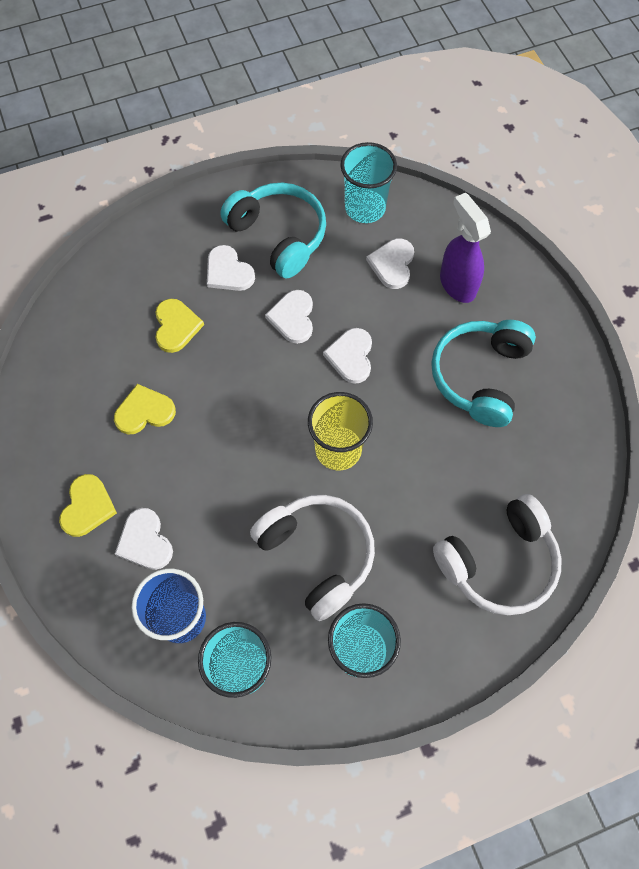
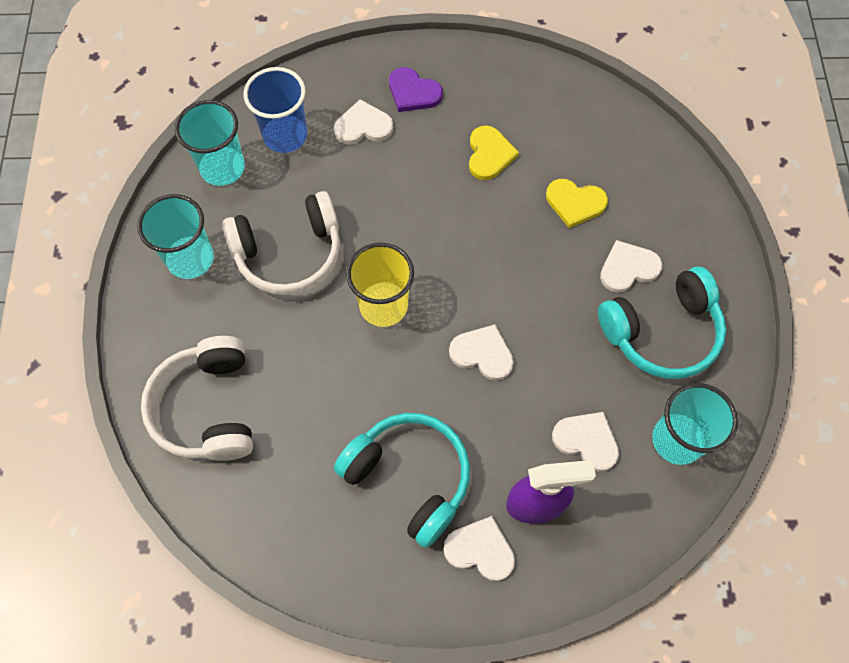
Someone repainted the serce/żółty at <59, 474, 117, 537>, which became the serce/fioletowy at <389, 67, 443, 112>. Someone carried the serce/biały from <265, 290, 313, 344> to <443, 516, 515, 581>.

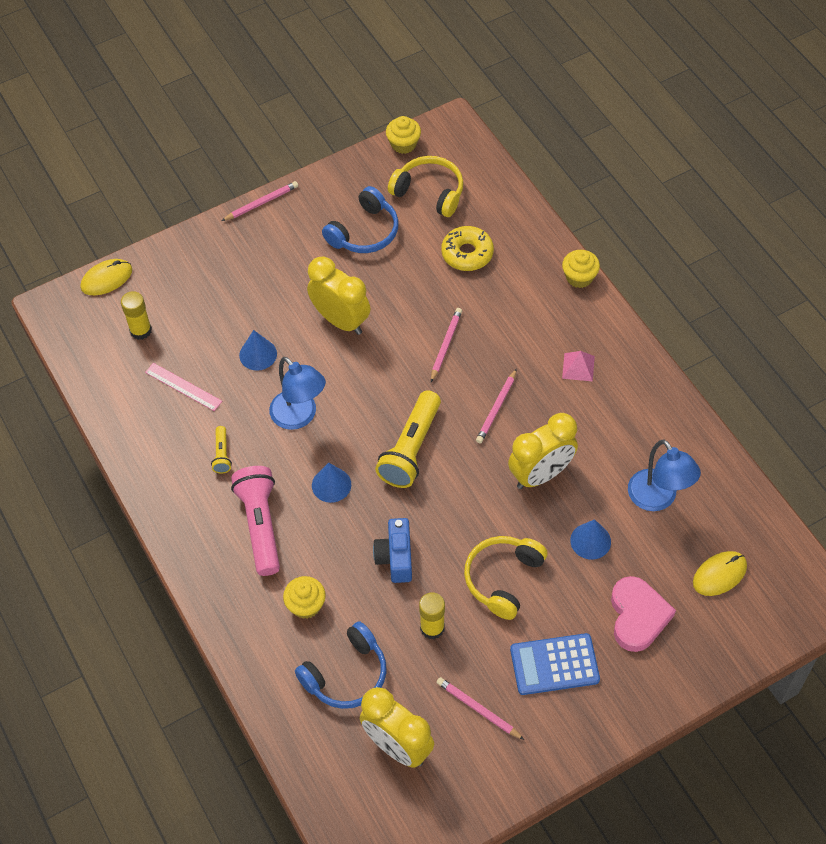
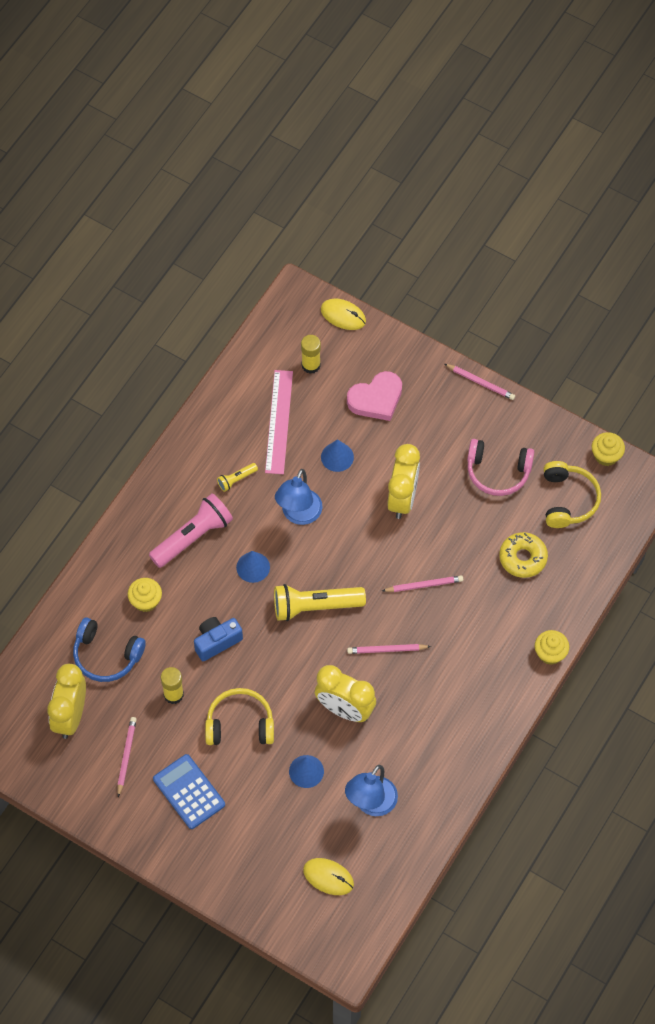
Someone scaled the linijka/różowy at <145, 363, 222, 411> by 1.58. Someone carried the serce/różowy from <611, 576, 676, 652> to <347, 371, 402, 421>. Someone repainted the słuchawki/niebieski at <322, 186, 399, 253>, which became the słuchawki/różowy at <467, 439, 534, 496>. Someone took away the piramida/różowy at <562, 351, 595, 382>.

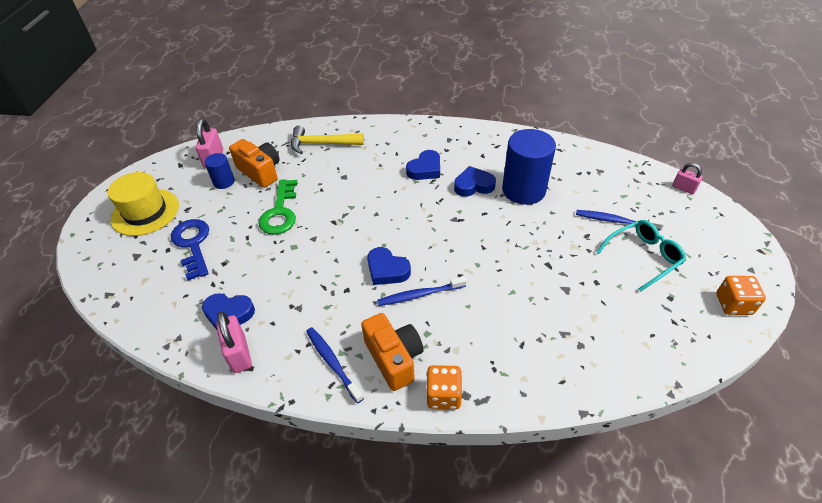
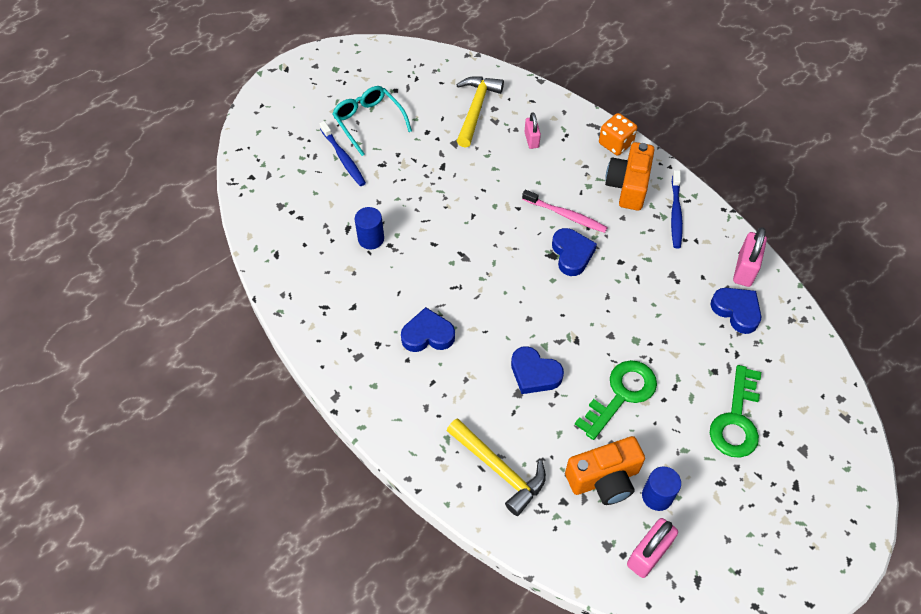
Someone rotated the okulary/turkusowy at <596, 220, 686, 292> by 45 degrees clockwise. Someone scaled the walec/niebieski at <502, 129, 556, 205> by 0.51. Someone put down the młotek/żółty at <456, 76, 504, 148>. Someone carried the serce/niebieski from <454, 166, 496, 197> to <511, 346, 564, 394>. Someone repainted the szczoteczka do zębów/niebieski at <377, 276, 467, 306>, which became the szczoteczka do zębów/różowy at <522, 190, 608, 233>. Someone carried the kłódka/różowy from <672, 163, 702, 194> to <524, 112, 541, 149>. Someone rotated the aparat fotograficzny/pomarańczowy at <229, 139, 280, 188> by 105 degrees counterclockwise. Someone repainted the klucz/niebieski at <171, 219, 209, 281>, which became the klucz/zielony at <710, 365, 761, 458>. Someone took away the kapelusz/żółty at <108, 172, 179, 236>. Someone took away the kostka do gry/pomarańczowy at <716, 276, 766, 315>.

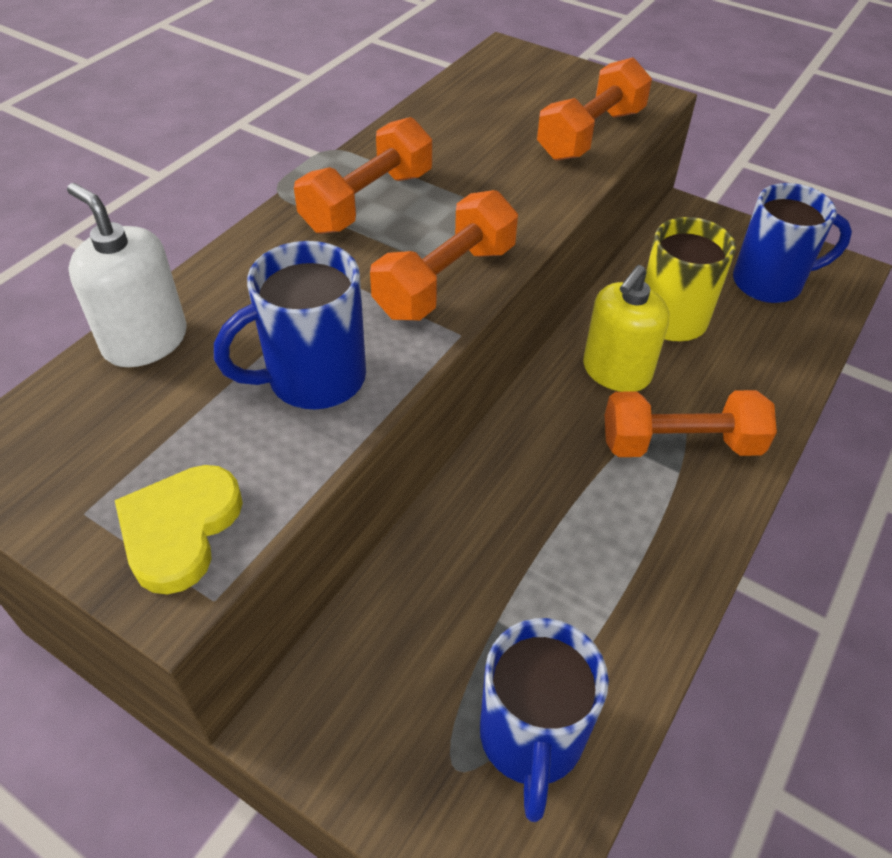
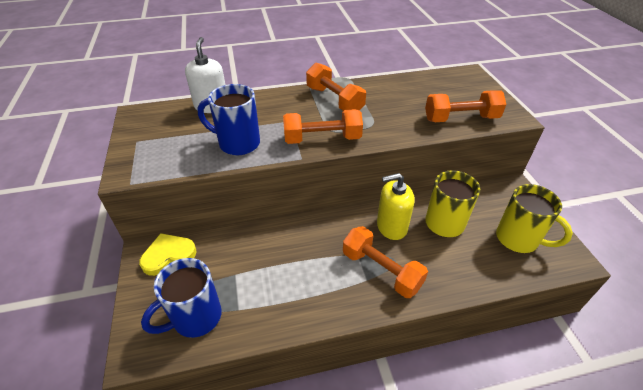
Someone carried the serce/żółty from <115, 465, 243, 595> to <139, 233, 197, 276>. Someone rotated the hantel/pomarańczowy at <294, 117, 432, 234> by 60 degrees clockwise. Someone repainted the kubek/niebieski at <733, 183, 852, 303>, which became the kubek/żółty at <496, 184, 573, 253>.

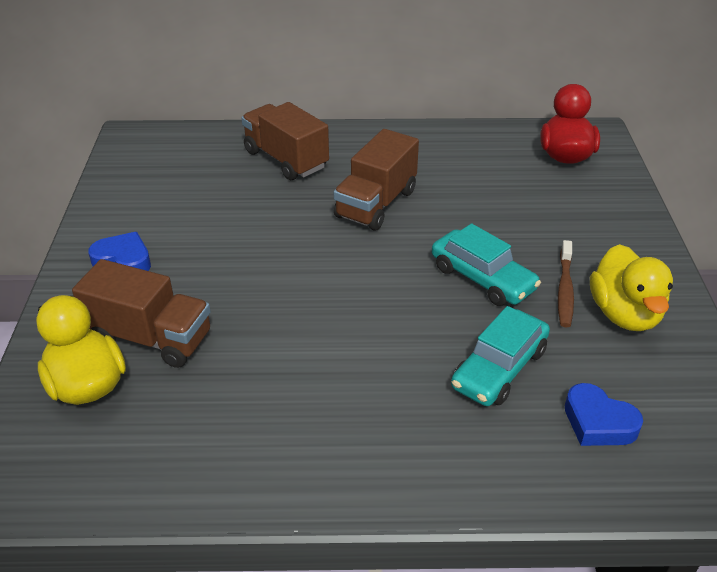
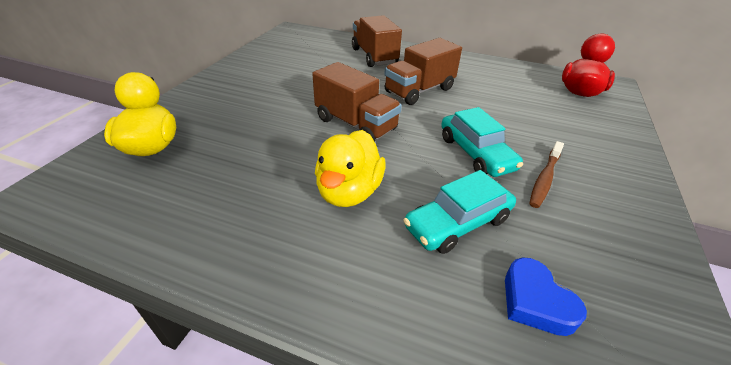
Someone carried the ciężarówka/brązowy from <72, 259, 211, 368> to <312, 62, 402, 142>. Someone carried the kaczka/żółty from <590, 244, 673, 331> to <315, 130, 386, 207>. Someone took away the serce/niebieski at <88, 232, 151, 271>.

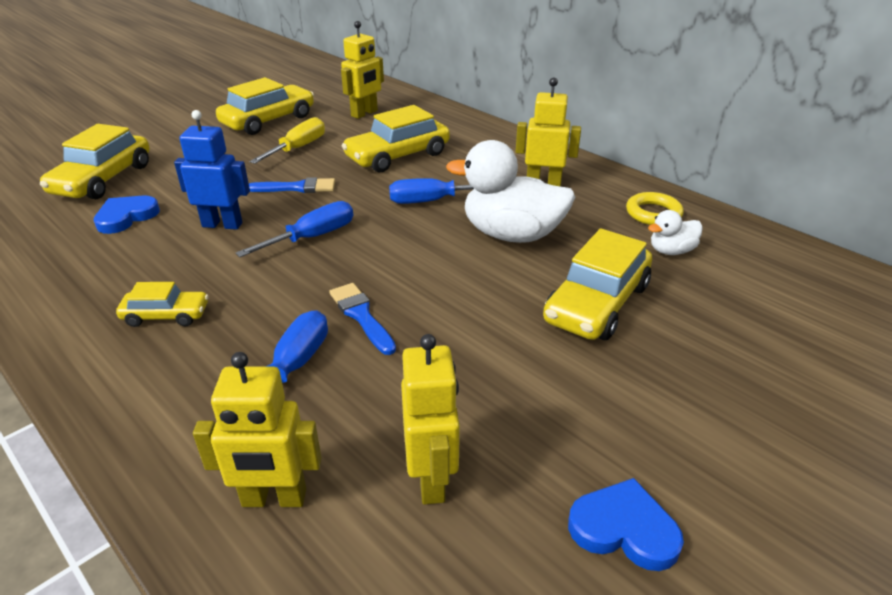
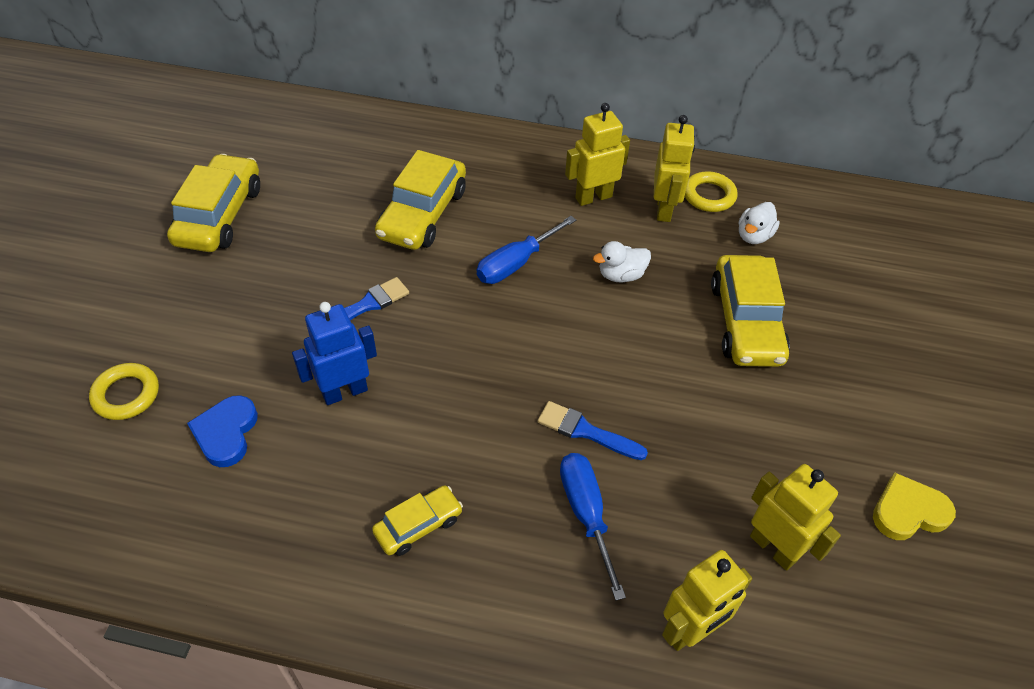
Someone swapped the samochód/żółty at <40, 124, 150, 199> for the pierścień/żółty at <89, 363, 159, 420>. Someone scaled the kaczka/biały at <446, 140, 575, 243> by 0.49. Someone carried the robot/żółty from <341, 21, 384, 119> to <654, 115, 695, 222>. Someone repainted the serce/niebieski at <568, 478, 684, 571>, which became the serce/żółty at <873, 472, 956, 540>. Someone took away the śrubokręt/niebieski at <236, 201, 353, 257>. Someone took away the śrubokręt/żółty at <249, 117, 325, 164>.

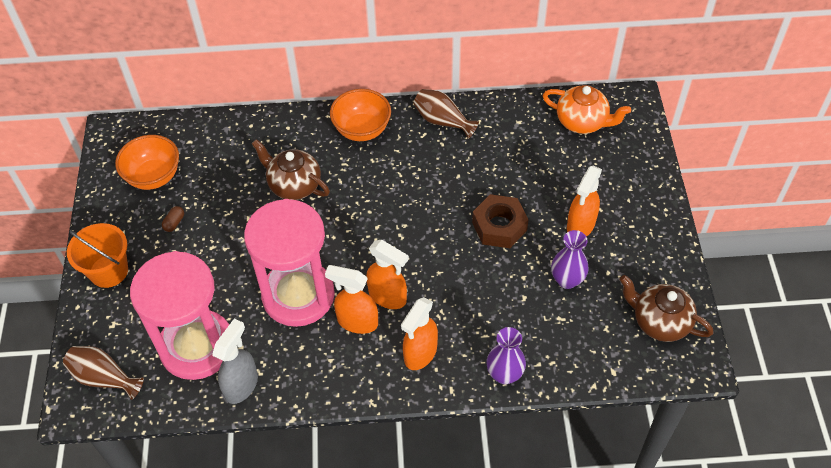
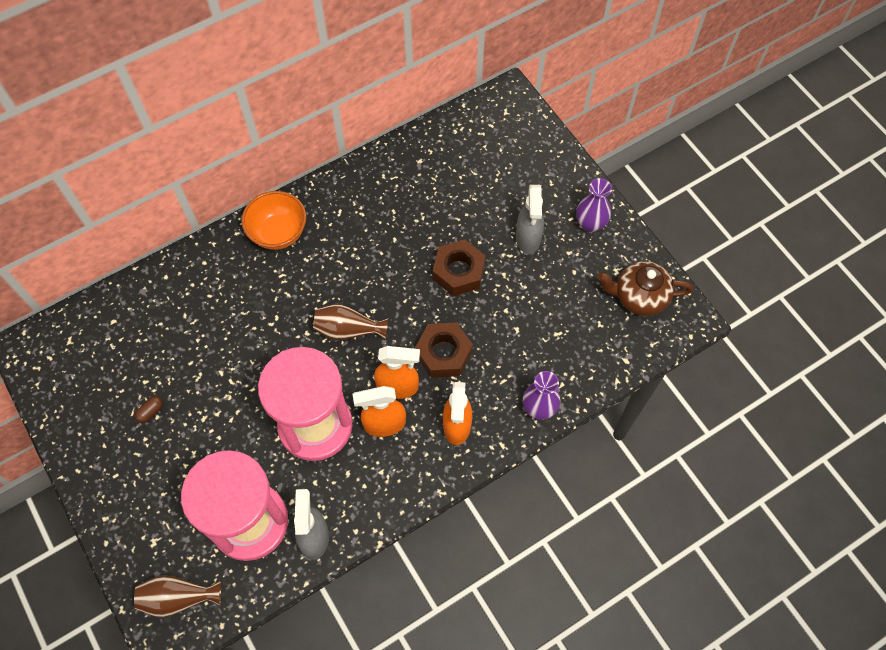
Someone rotated the kapsułka/brązowy at <162, 206, 184, 232> by 45 degrees clockwise. Someone carried the wazon/brązowy from <413, 89, 479, 139> to <313, 304, 388, 340>. Someone put down the nakrętka/brązowy at <415, 322, 473, 378>. Someone repainted the spryskiwacz/pomarańczowy at <567, 166, 602, 237>, which became the spryskiwacz/szary at <516, 185, 544, 254>. Someone carried the wazon/fioletowy from <551, 230, 589, 289> to <576, 178, 612, 232>. Someone took away the wiadro/pomarańczowy at <67, 223, 128, 288>. Someone took away the miska/pomarańczowy at <115, 135, 179, 190>. Someone took away the imbryk/brązowy at <252, 139, 330, 200>. Someone took away the imbryk/pomarańczowy at <542, 85, 631, 134>.

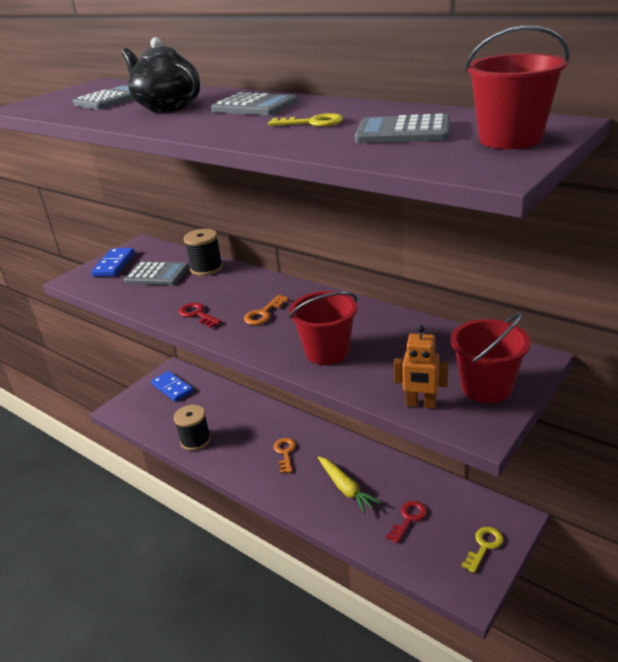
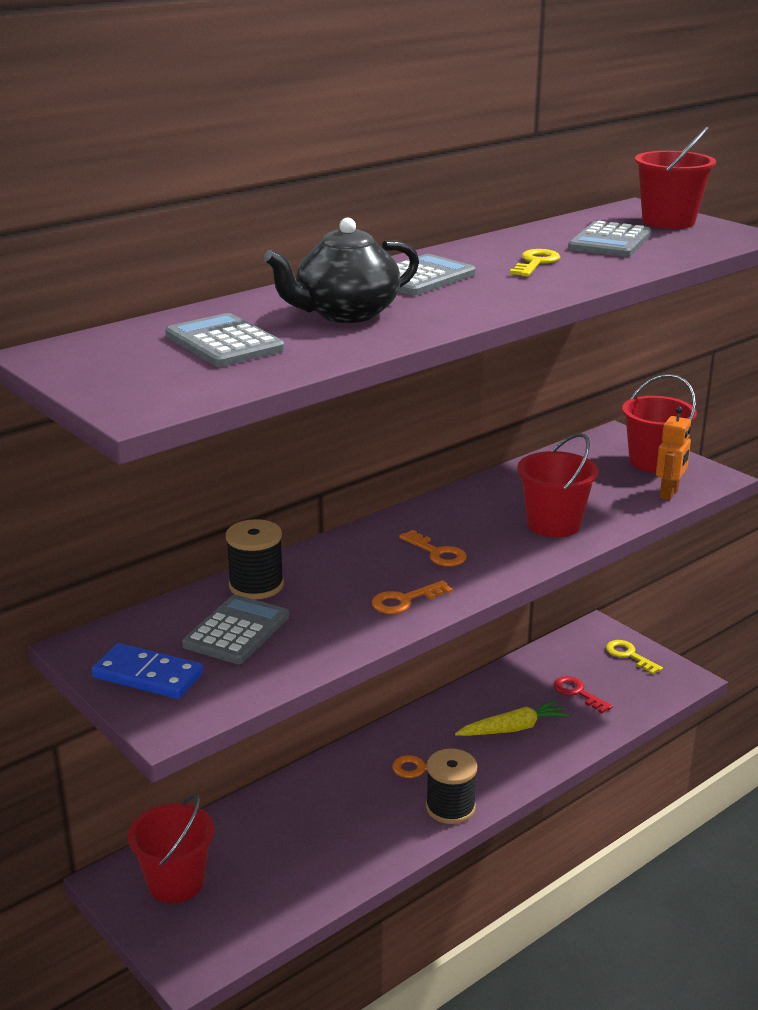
Someone swapped the kostka domina/niebieski at <151, 371, 194, 402> for the wiadro/czerwony at <128, 793, 214, 903>. Someone repainted the klucz/czerwony at <179, 303, 222, 328>, which became the klucz/pomarańczowy at <372, 580, 453, 614>. Someone carried the szpulka/czarny from <174, 405, 211, 451> to <426, 749, 477, 824>.

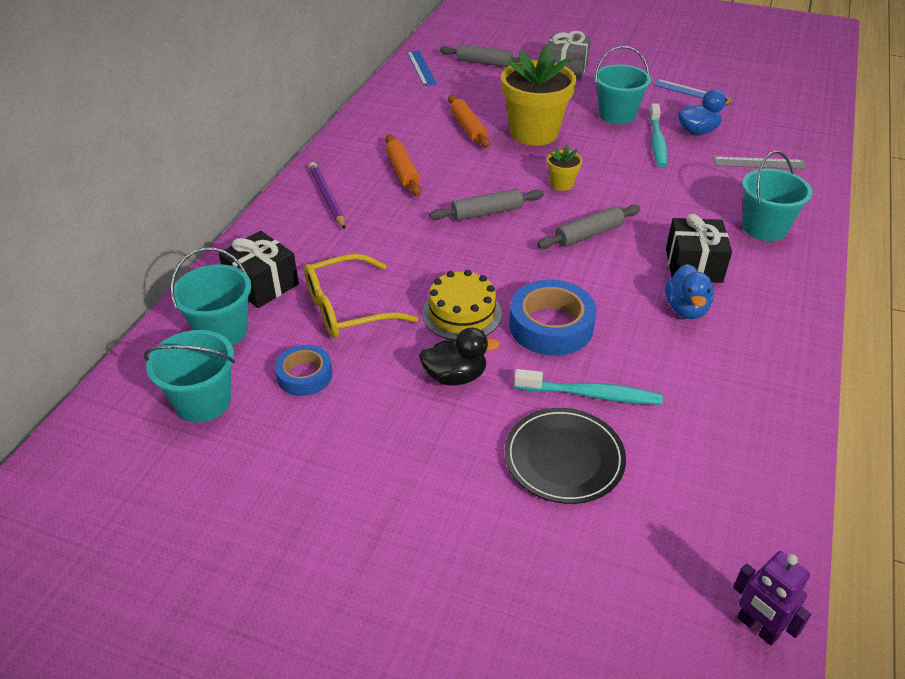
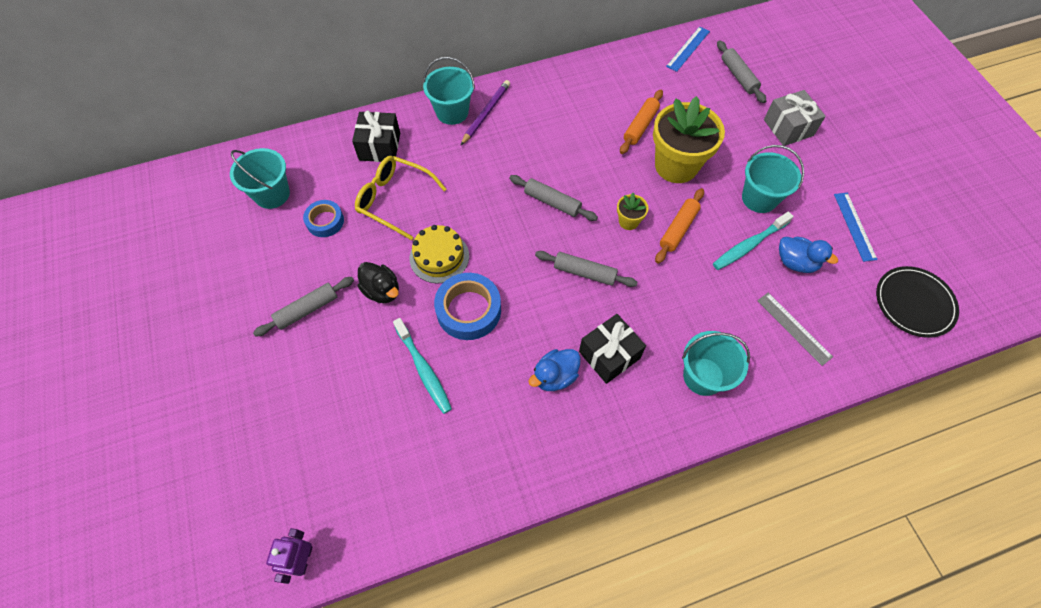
Someone put down the wałek do ciasta/szary at <253, 277, 354, 337>. Someone carried the wiadro/turkusowy from <170, 248, 251, 346> to <423, 57, 475, 125>. Someone carried the wałek do ciasta/pomarańczowy from <385, 134, 421, 196> to <655, 188, 704, 264>. Someone carried the talerz/czarny from <505, 408, 626, 504> to <876, 266, 959, 338>.

